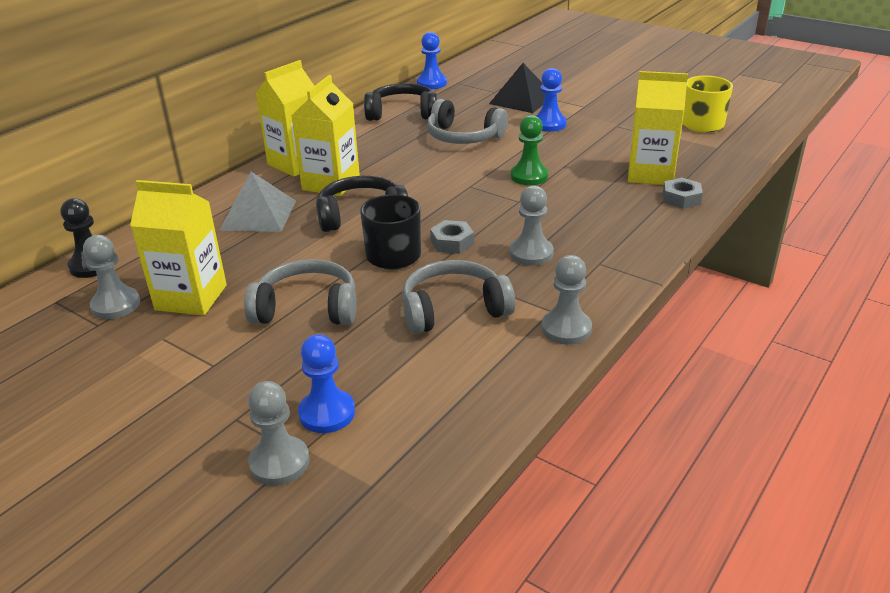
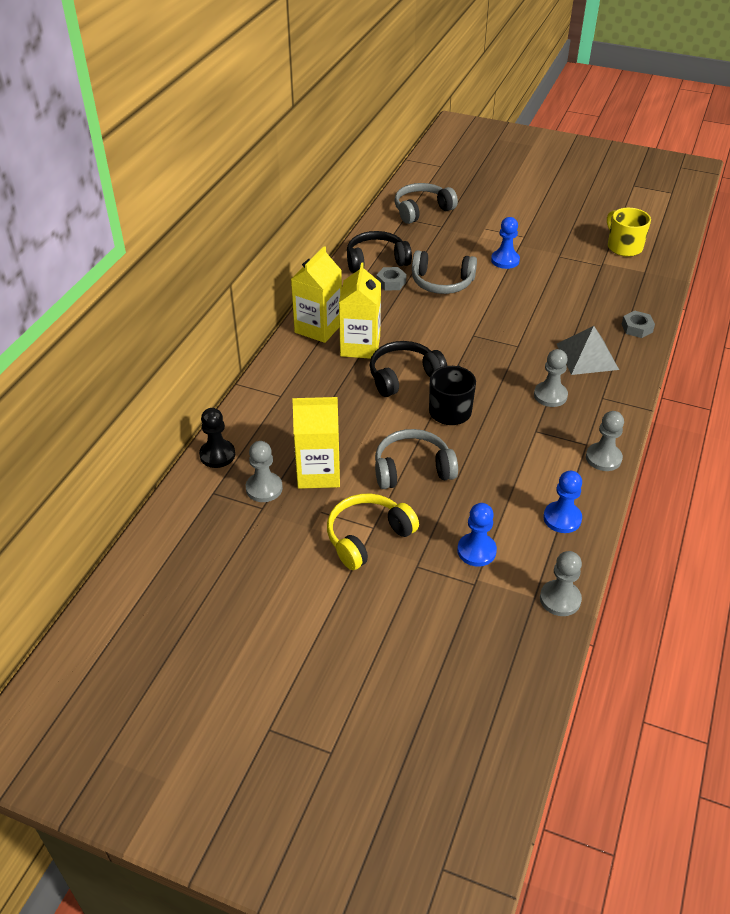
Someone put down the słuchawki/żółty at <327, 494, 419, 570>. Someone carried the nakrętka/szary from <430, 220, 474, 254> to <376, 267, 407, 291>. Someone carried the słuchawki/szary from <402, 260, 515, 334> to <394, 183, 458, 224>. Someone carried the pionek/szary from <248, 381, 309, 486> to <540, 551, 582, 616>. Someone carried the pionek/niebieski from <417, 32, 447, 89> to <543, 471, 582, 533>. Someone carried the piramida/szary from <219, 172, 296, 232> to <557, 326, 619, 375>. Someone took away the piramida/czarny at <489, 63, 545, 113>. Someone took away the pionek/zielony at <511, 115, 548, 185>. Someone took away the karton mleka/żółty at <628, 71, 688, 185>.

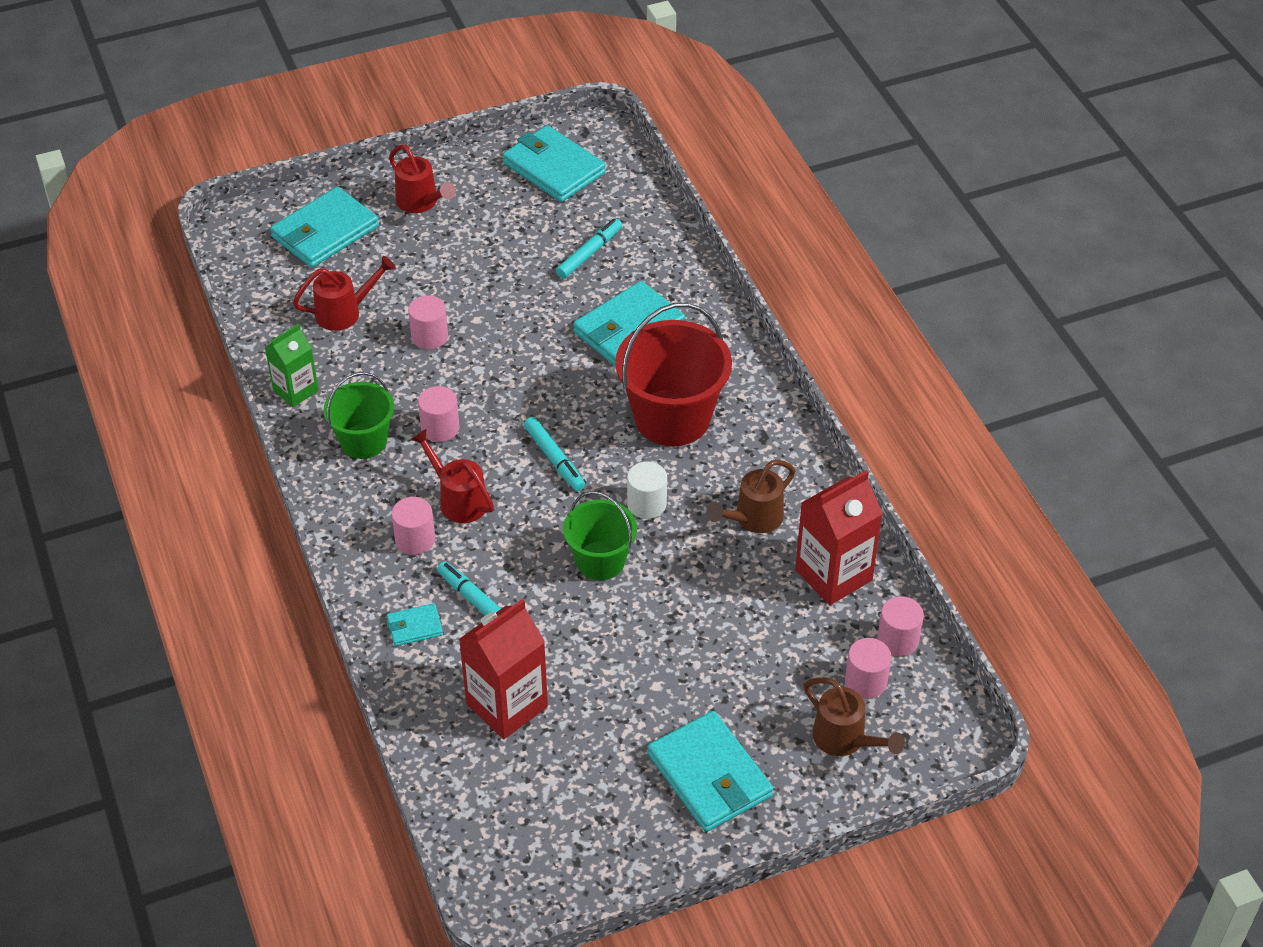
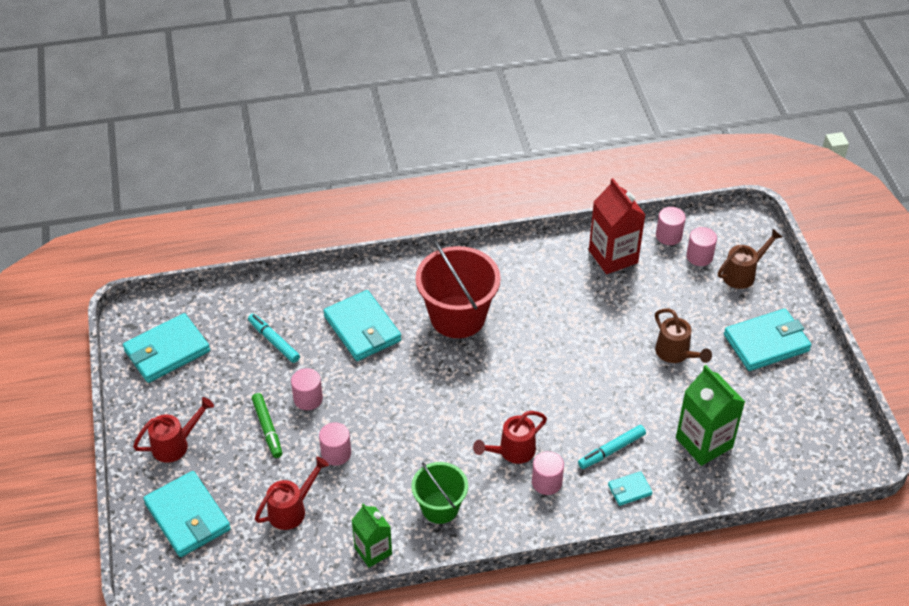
Someone put down the flamaster/zielony at <252, 393, 282, 458>. Someone rotated the konewka/czerwony at <293, 256, 396, 331> by 60 degrees clockwise. Someone carried the walec/różowy from <418, 386, 459, 442> to <291, 368, 323, 410>. Someone rotated the portfel/turkusowy at <387, 603, 443, 646> by 75 degrees clockwise. Someone carried the konewka/brązowy from <706, 460, 795, 533> to <655, 309, 712, 363>. Someone repainted the karton mleka/czerwony at <459, 599, 548, 739>, which became the karton mleka/zielony at <676, 365, 745, 466>. Someone took away the flamaster/turkusowy at <524, 417, 585, 491>. Someone took away the wiadro/zielony at <563, 491, 637, 580>. Someone took away the walec/biały at <627, 461, 667, 519>.

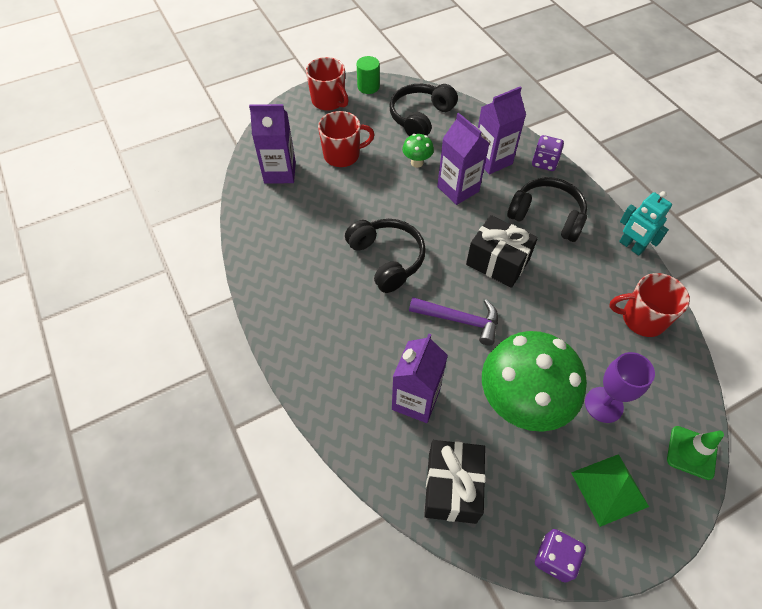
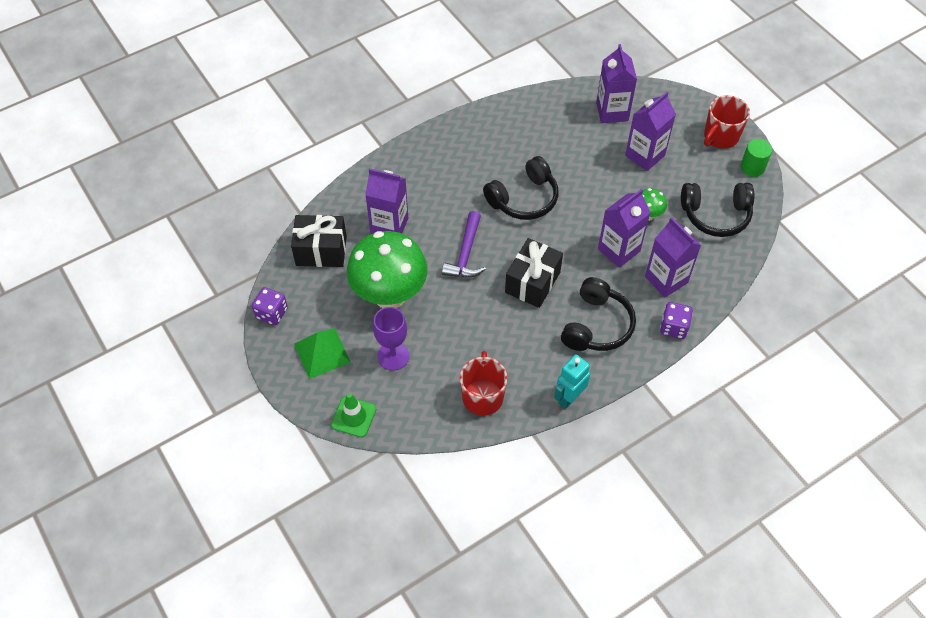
Someone swapped the kubek/czerwony at <318, 111, 375, 167> for the karton mleka/fioletowy at <625, 91, 676, 171>. Someone rotated the słuchawki/czarny at <389, 84, 458, 136> by 150 degrees clockwise.

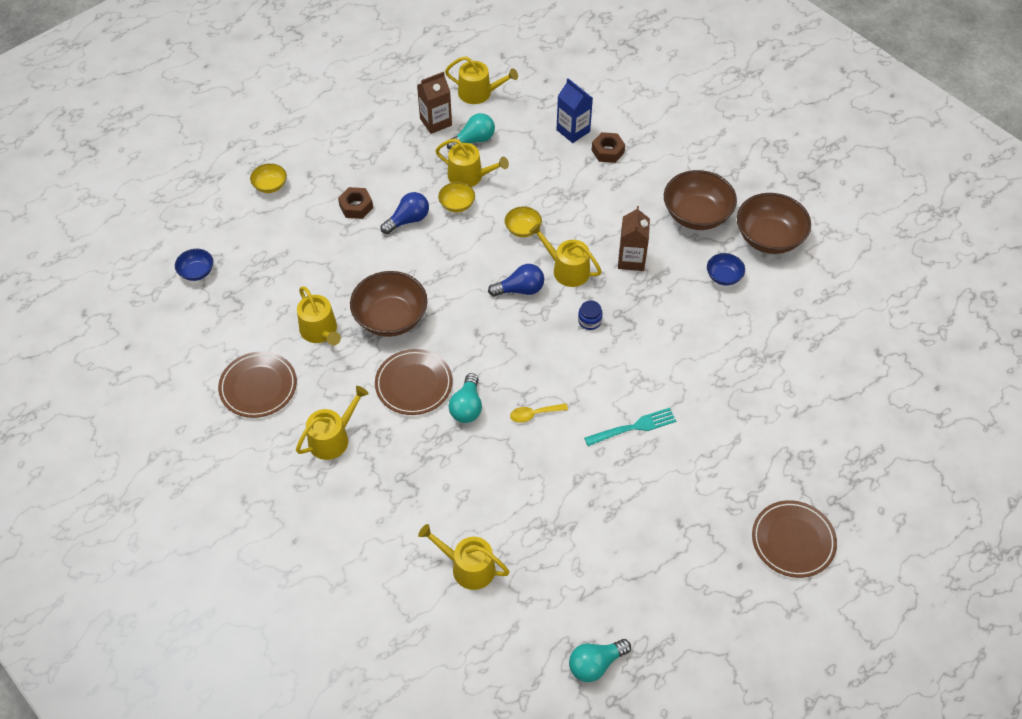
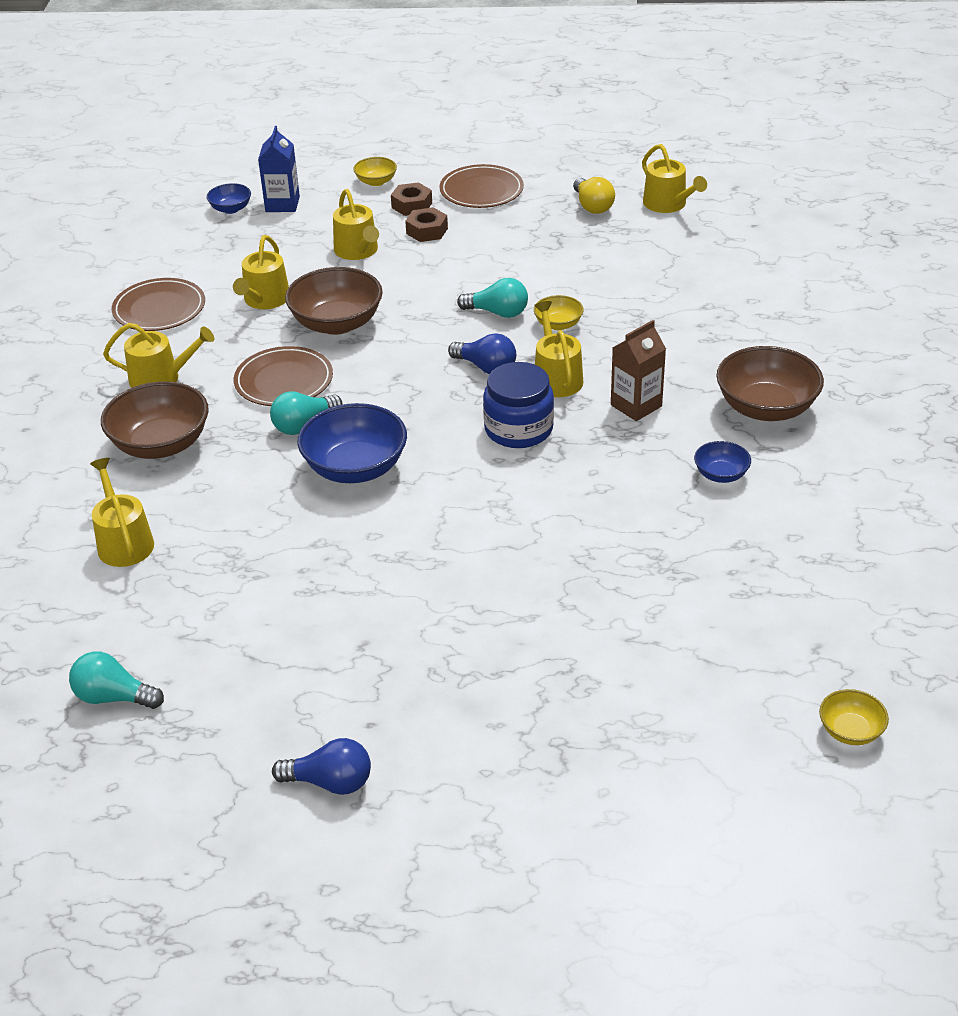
Someone carried the miska/brązowy from <737, 193, 811, 254> to <101, 381, 209, 459>. Someone carried the karton mleka/niebieski from <556, 78, 593, 143> to <258, 126, 300, 212>. Someone carried the żarówka/niebieski from <381, 192, 429, 234> to <272, 738, 371, 795>. Someone swapped the łyżka/żółty at <510, 403, 568, 423> for the miska/niebieski at <297, 403, 407, 483>. Someone carried the konewka/żółty from <435, 139, 509, 187> to <333, 189, 379, 260>. Someone carried the nakrętka/brązowy from <592, 132, 625, 163> to <391, 182, 432, 216>. Someone carried the talerz/brązowy from <752, 500, 837, 578> to <440, 164, 524, 208>. Someone carried the żarówka/turkusowy from <447, 113, 495, 150> to <457, 278, 528, 318>. Someone scaled the słoik/niebieski at <578, 301, 603, 330> by 2.11. Someone swapped the karton mleka/brązowy at <417, 72, 452, 134> for the żarówka/żółty at <573, 177, 615, 214>. Someone carried the miska/żółty from <438, 182, 475, 213> to <819, 689, 889, 745>. Someone took away the widelec/turkusowy at <584, 408, 676, 446>.

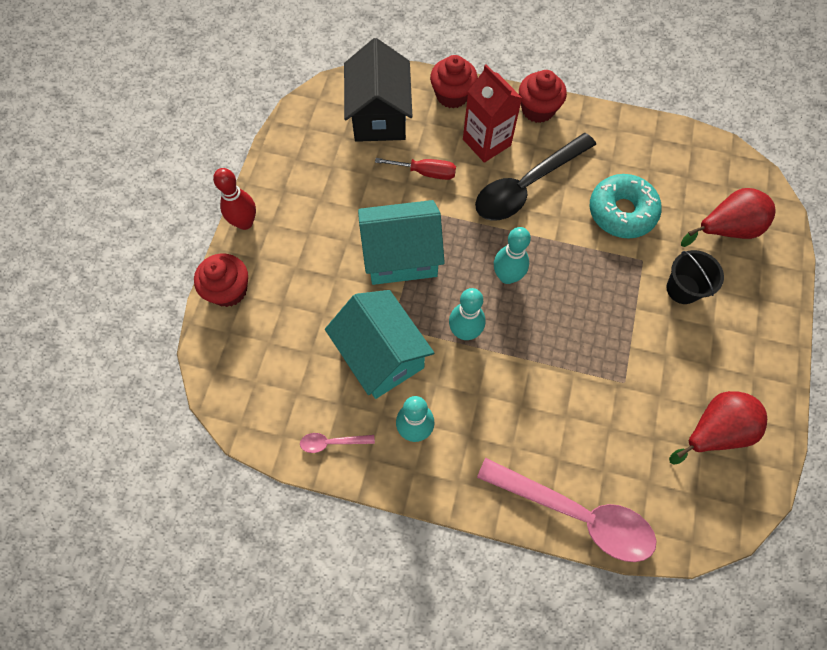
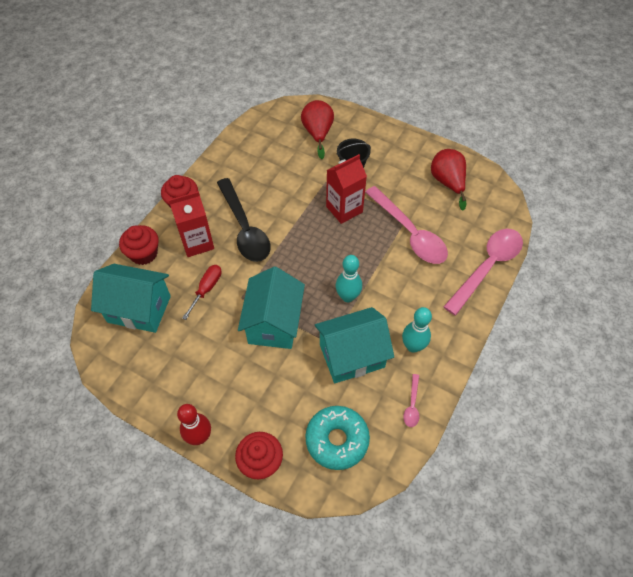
Someone repainted the domek/czarny at <344, 38, 413, 142>, which became the domek/turkusowy at <91, 264, 171, 333>. Someone carried the donut/turkusowy from <590, 174, 662, 239> to <305, 406, 370, 470>. Someone put down the karton mleka/czerwony at <326, 154, 367, 224>. Someone put down the łyżka/różowy at <365, 186, 448, 264>. Someone took away the kręgiel/turkusowy at <494, 227, 531, 284>.

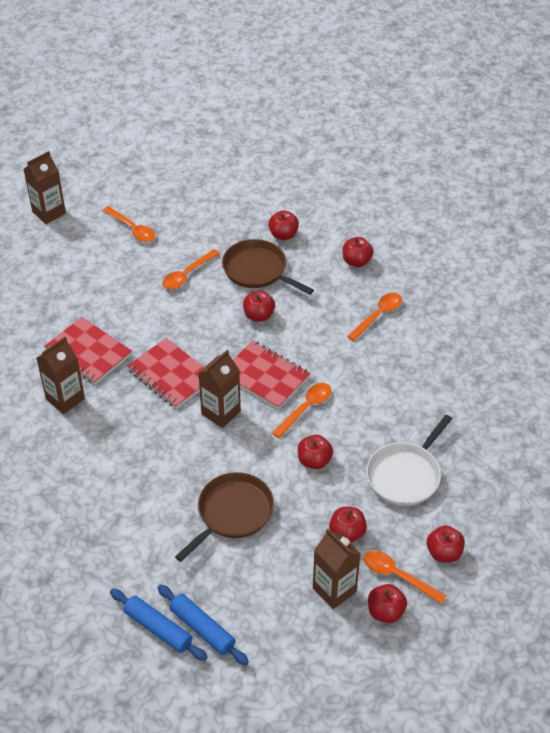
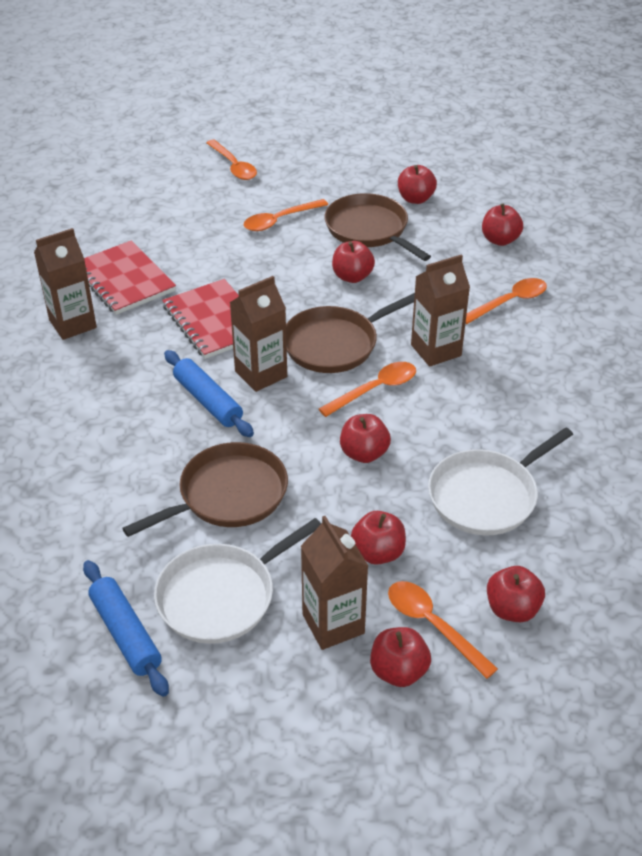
Someone put down the patelnia/biały at <154, 518, 321, 644>. Someone carried the wałek do ciasta/niebieski from <110, 588, 208, 661> to <164, 350, 254, 437>. Someone swapped the zeszyt/czerwony at <233, 341, 310, 409> for the patelnia/brązowy at <286, 293, 415, 373>. Someone carried the karton mleka/brązowy from <24, 151, 66, 224> to <411, 254, 470, 367>.

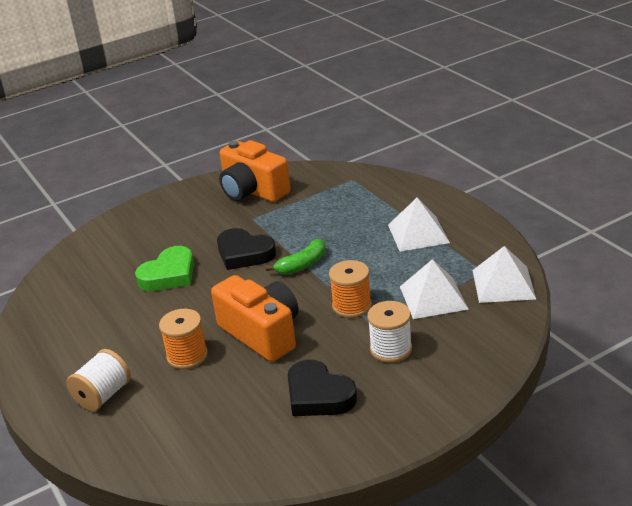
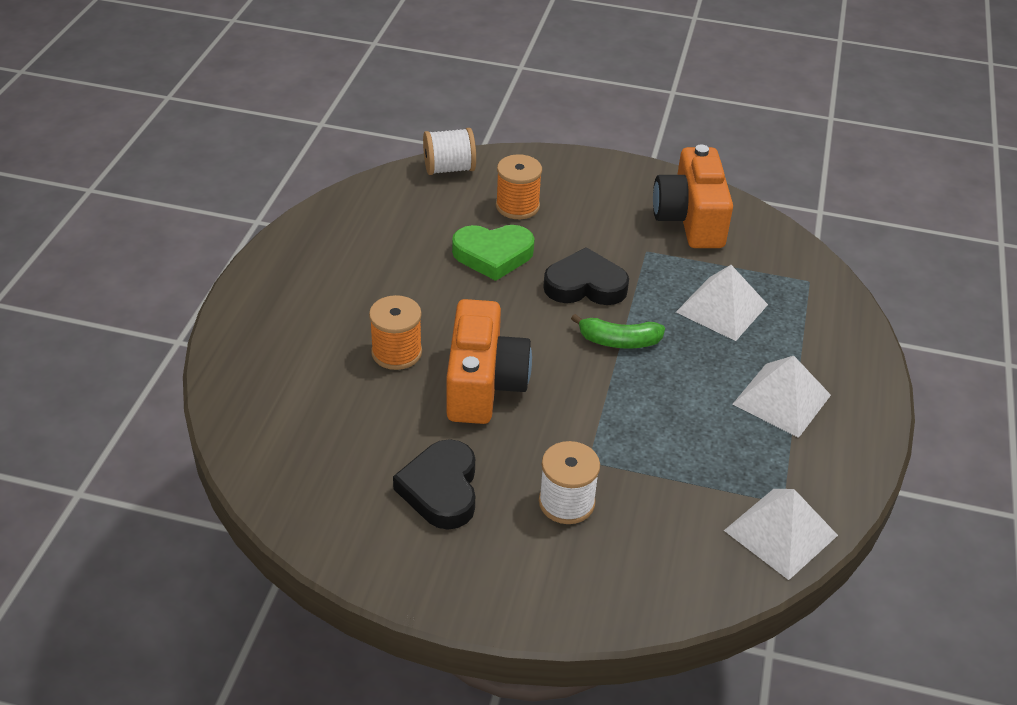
Someone carried the szpulka/biały from <66, 349, 131, 411> to <423, 128, 476, 175>. Someone carried the szpulka/pomarańczowy from <329, 260, 372, 318> to <496, 154, 542, 219>. Someone rotated the serce/czarny at <217, 228, 276, 270> by 105 degrees clockwise. Someone carried the piramida/biały from <400, 259, 468, 319> to <676, 265, 768, 341>.

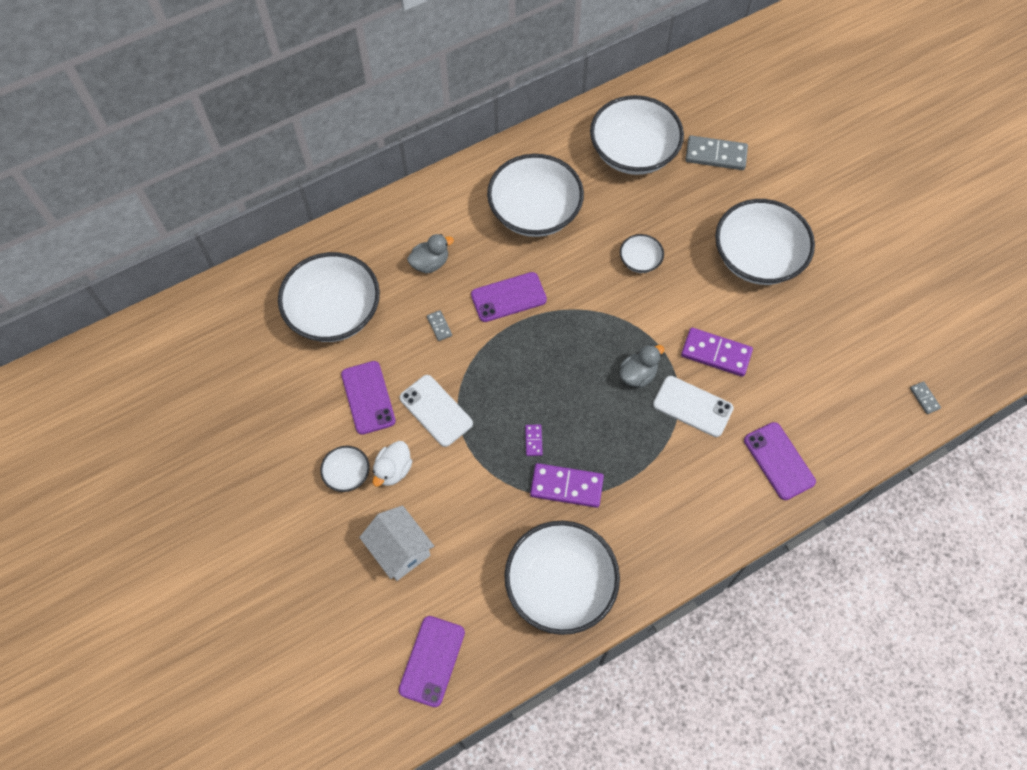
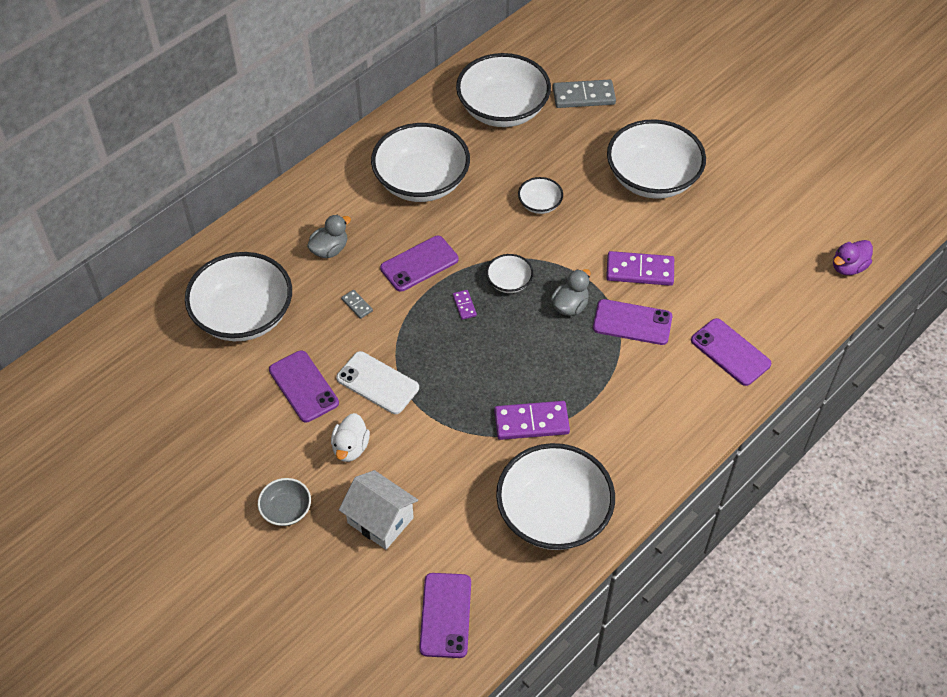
Someone put down the miska/szary at <258, 478, 311, 526>. Someone carried the kostka domina/fioletowy from <525, 425, 543, 456> to <453, 290, 477, 320>. Someone carried the miska/biały from <320, 446, 370, 492> to <486, 254, 533, 293>. Someone repainted the telefon/biały at <653, 376, 734, 437>, which became the telefon/fioletowy at <593, 299, 672, 345>. Someone swapped the kostka domina/szary at <910, 381, 941, 414> for the kaczka/fioletowy at <833, 240, 873, 275>.

